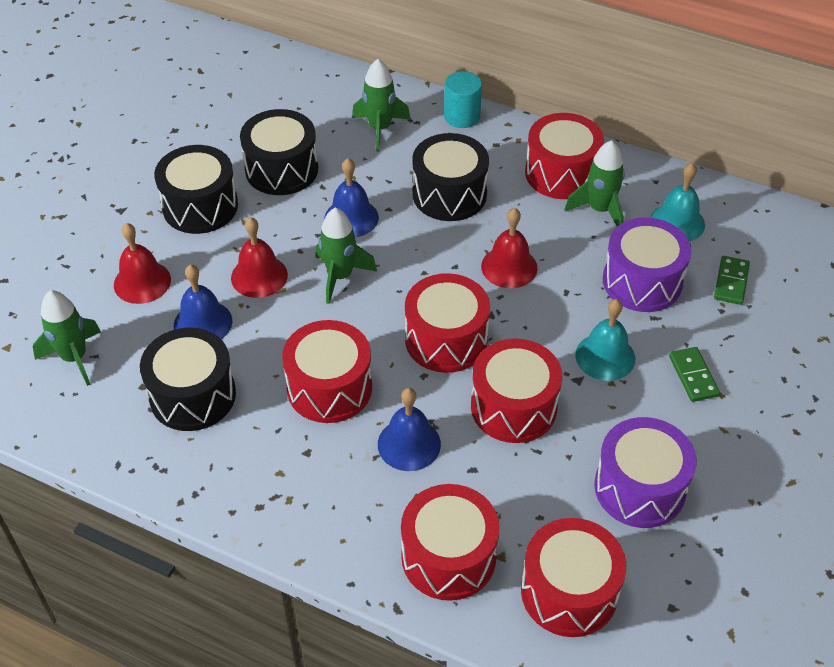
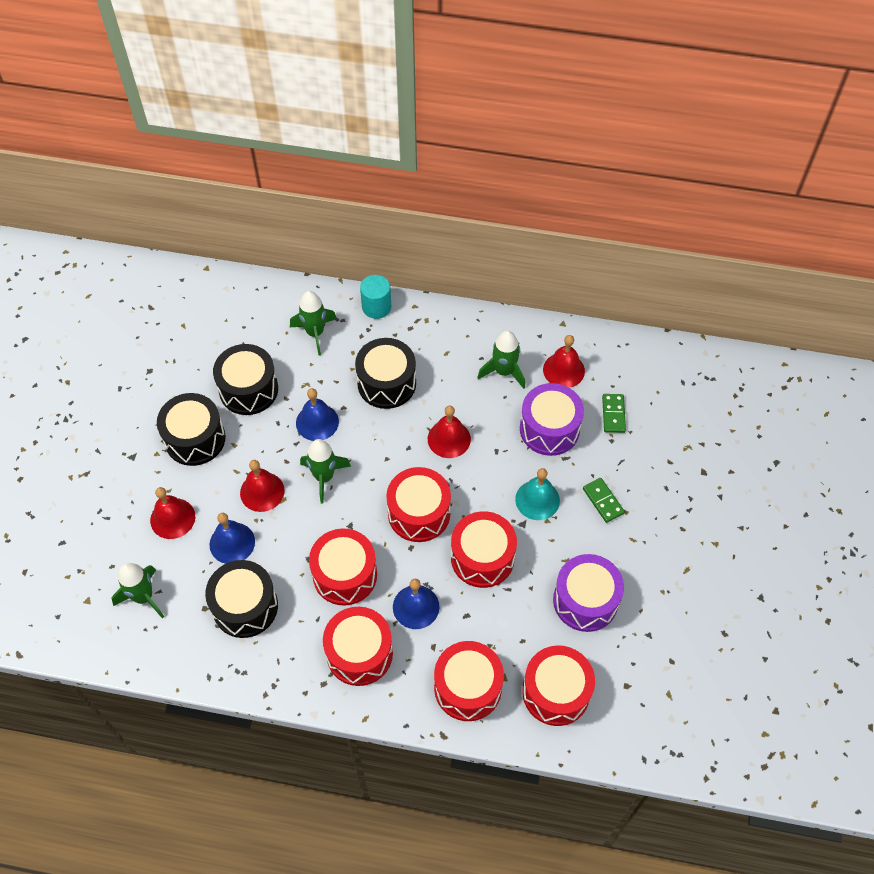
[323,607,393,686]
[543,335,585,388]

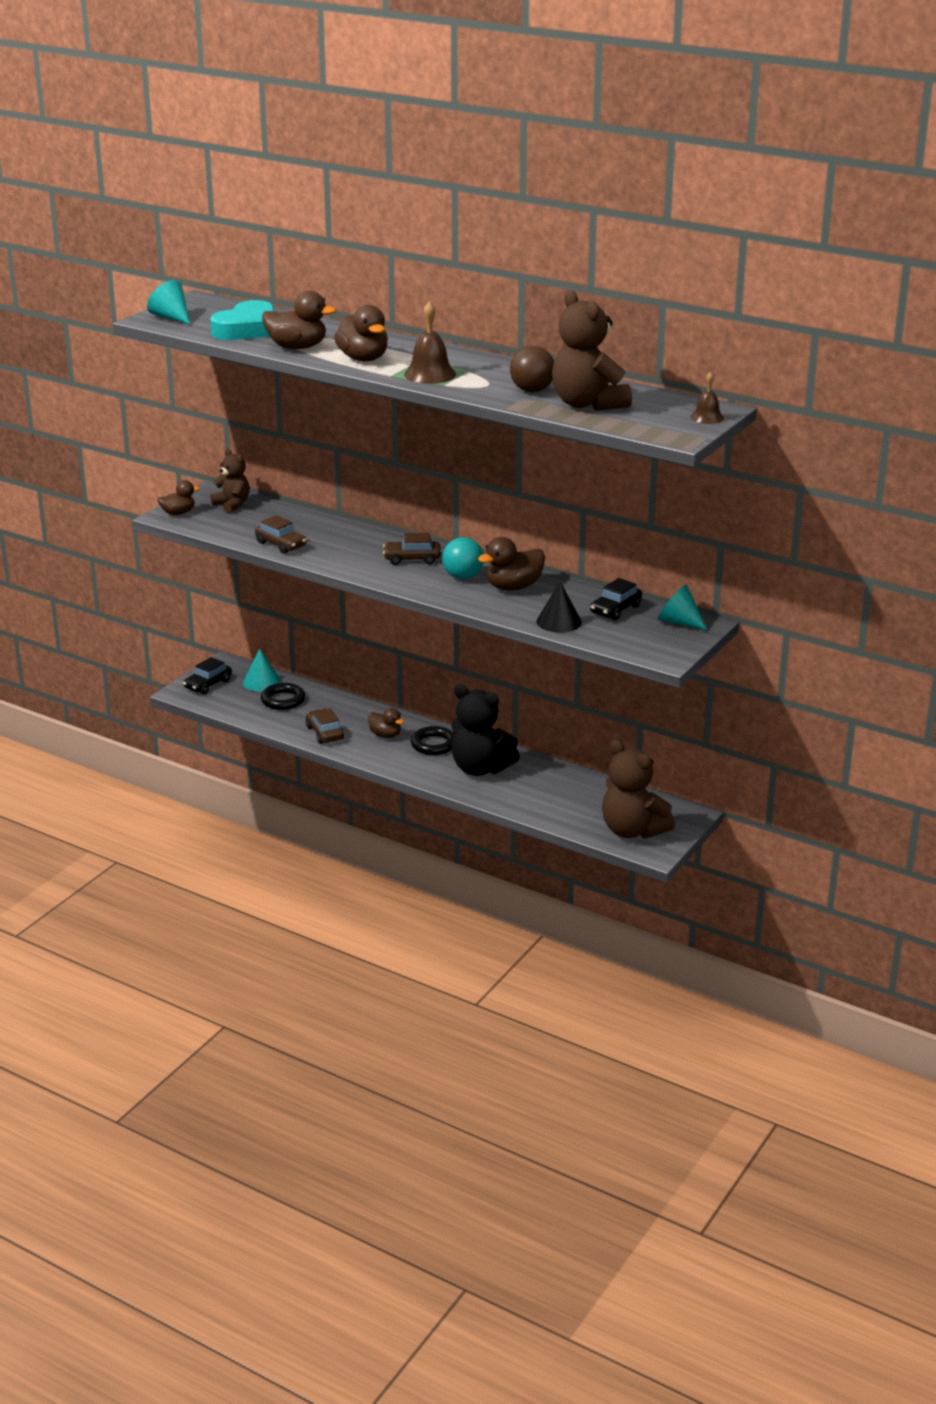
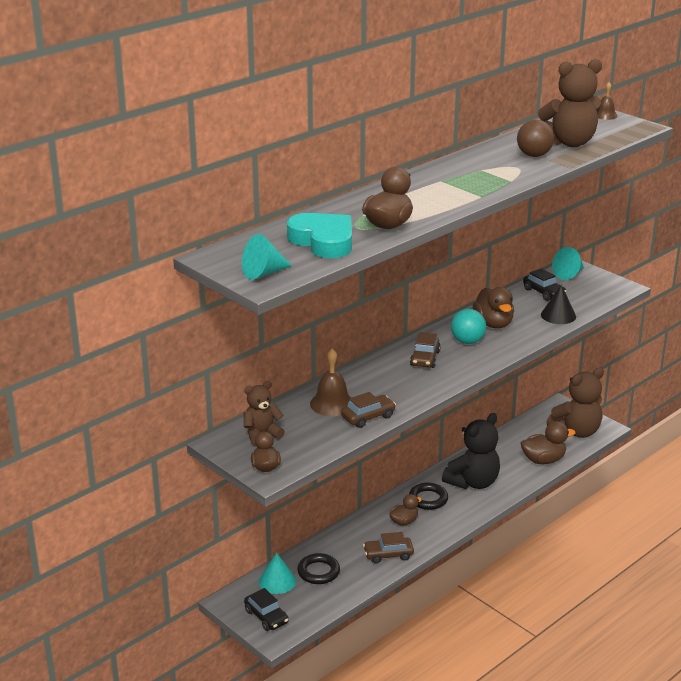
[310,349,351,416]
[521,421,575,464]

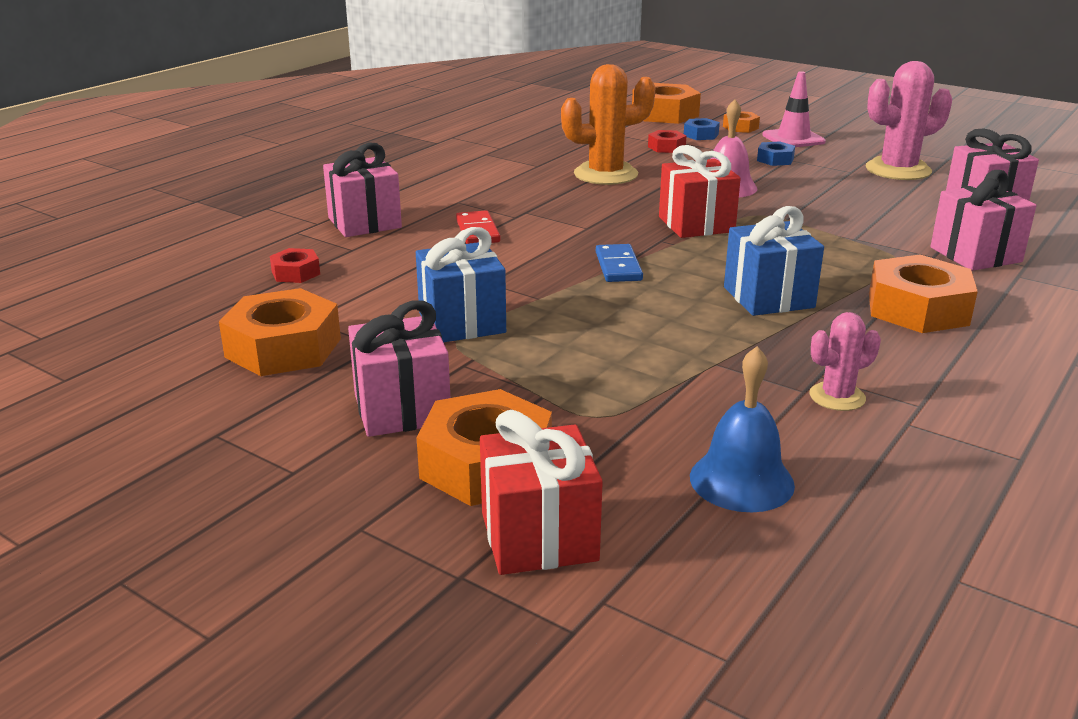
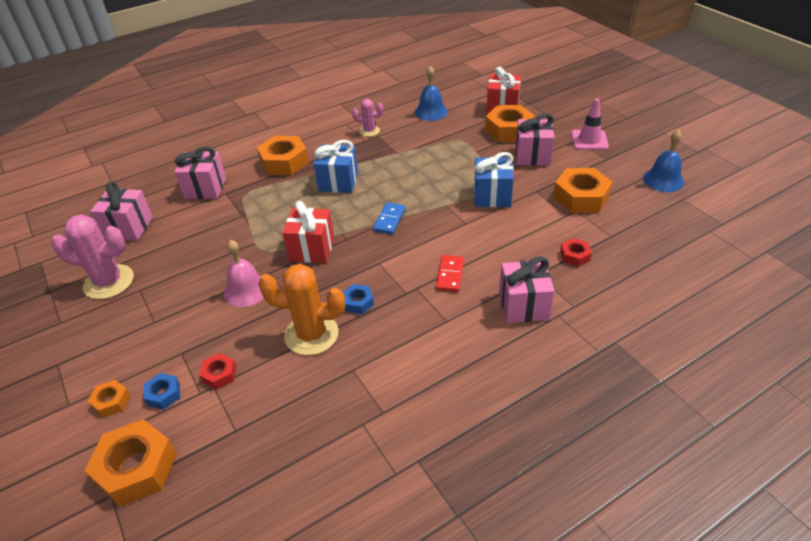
[343,284,374,314]
[571,98,609,150]
[643,130,684,192]

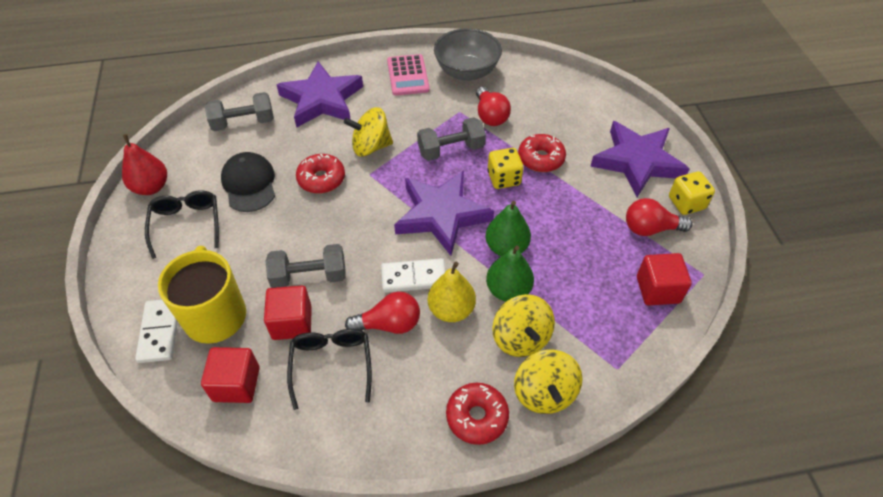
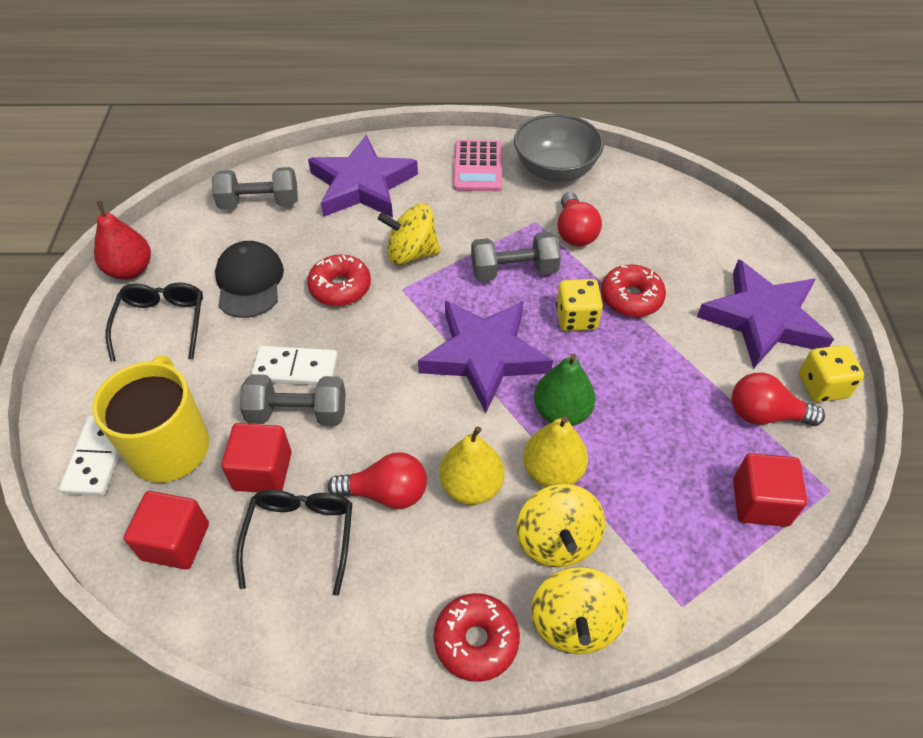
[251,346,338,385]
[523,416,588,487]

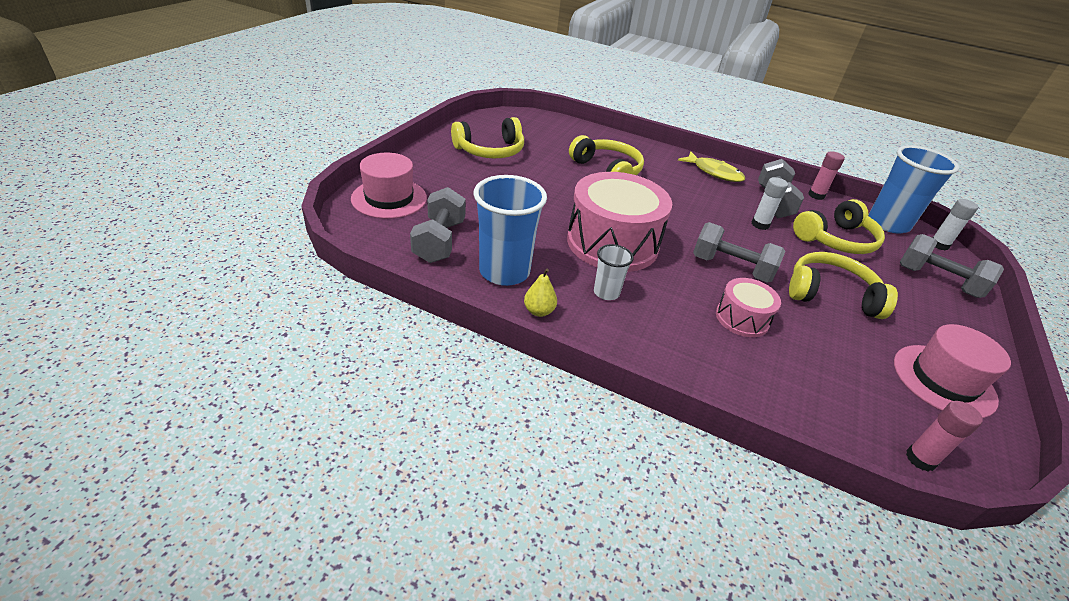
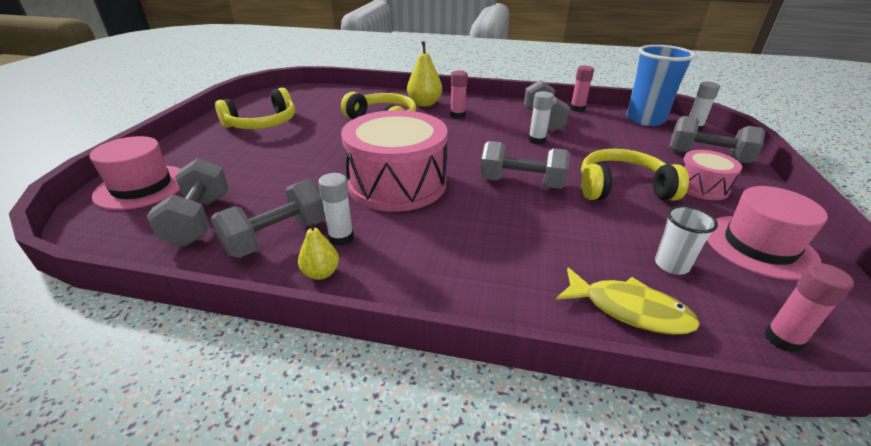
[211,179,326,258]
[318,173,354,246]
[407,41,442,107]
[450,70,468,119]
[556,267,700,335]
[655,206,718,274]
[682,150,742,200]
[793,199,885,254] (first image)

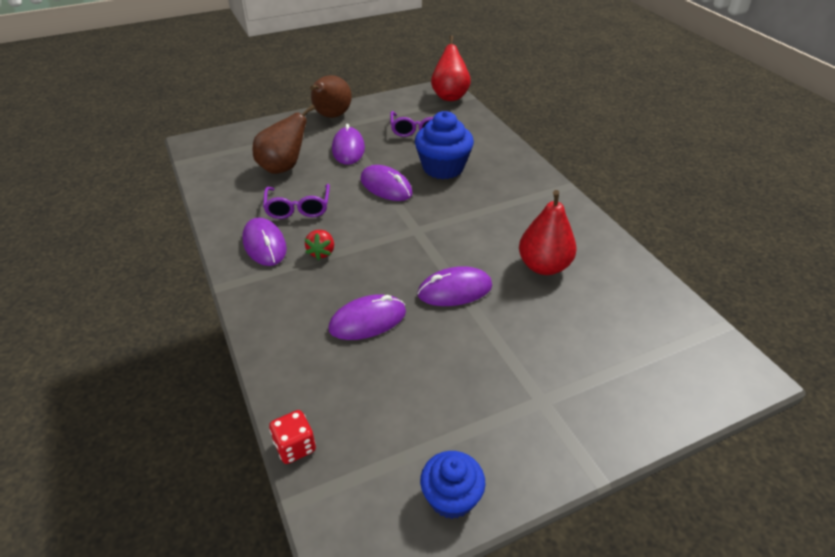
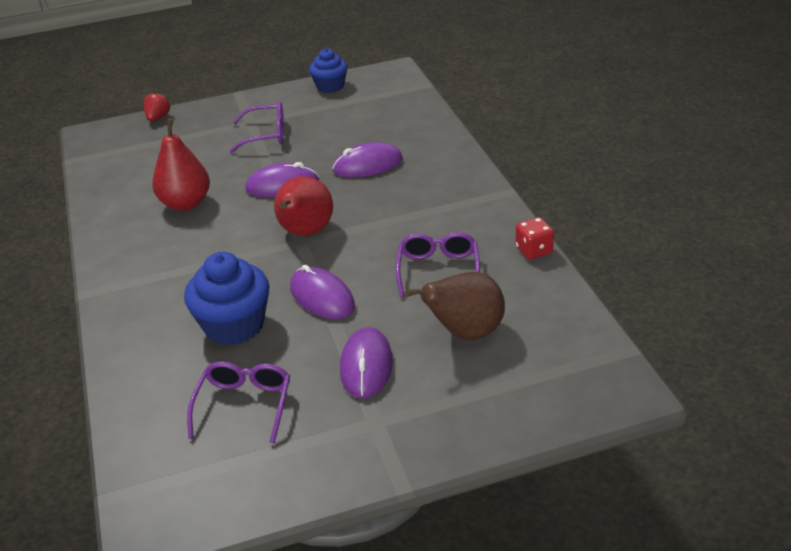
[144,91,171,121]
[229,101,284,153]
[274,176,333,236]
[516,217,554,260]
[242,218,287,266] (first image)
[310,75,352,118] (first image)

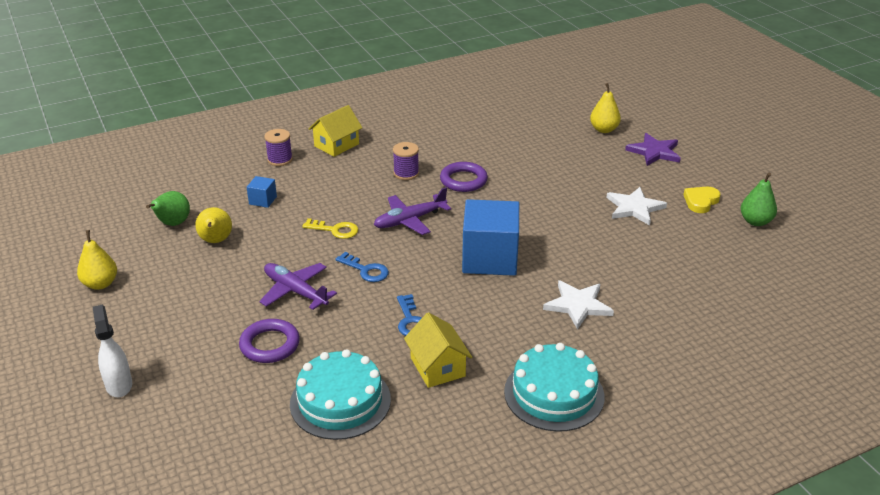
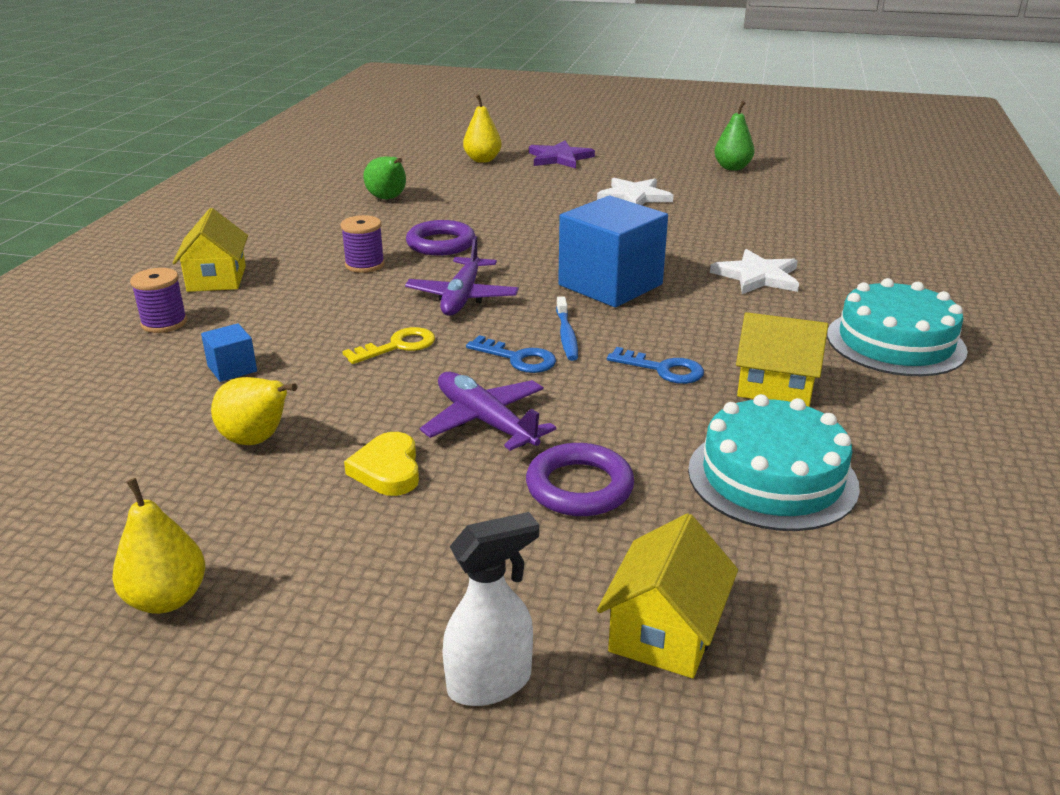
[344,432,419,496]
[363,157,406,199]
[420,372,557,451]
[442,512,539,706]
[466,335,556,373]
[556,296,578,361]
[597,513,738,678]

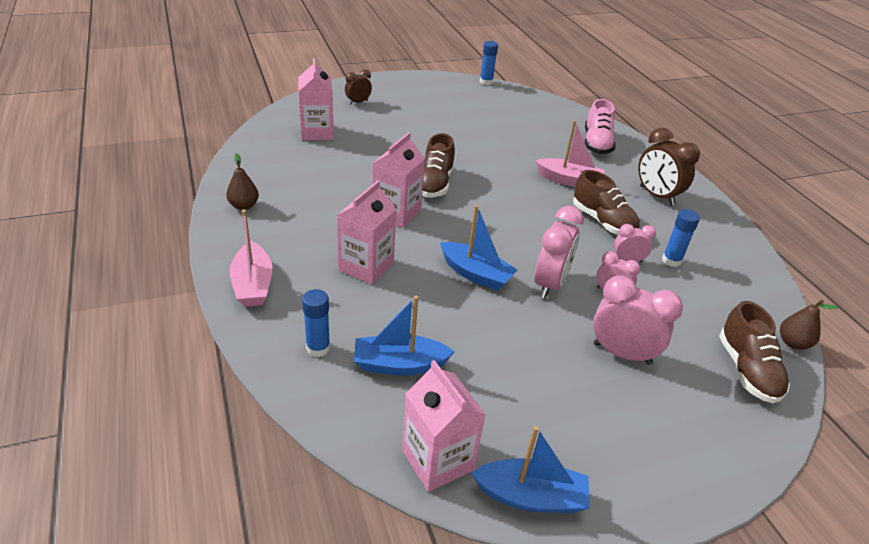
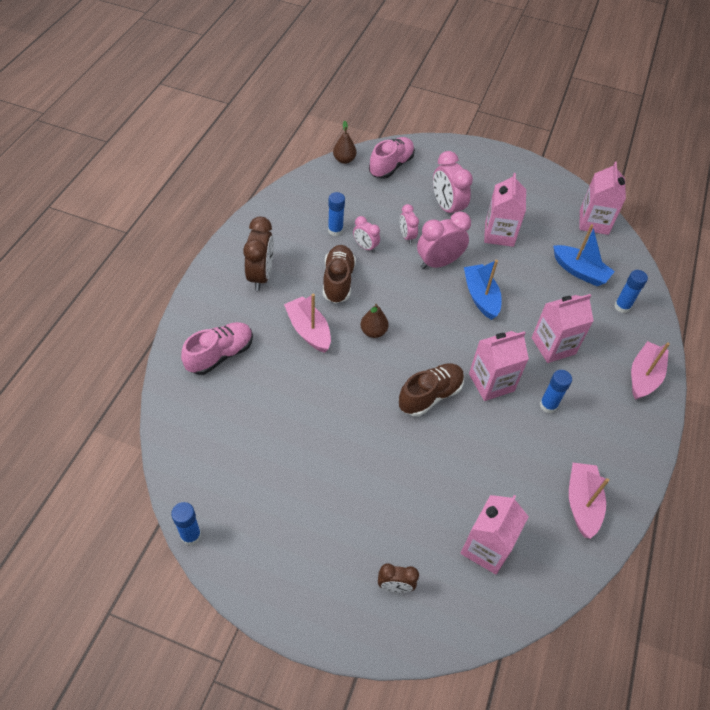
[361,304,389,338]
[369,137,415,179]
[484,173,526,247]
[540,370,572,413]
[569,463,609,539]
[471,426,590,513] (first image)

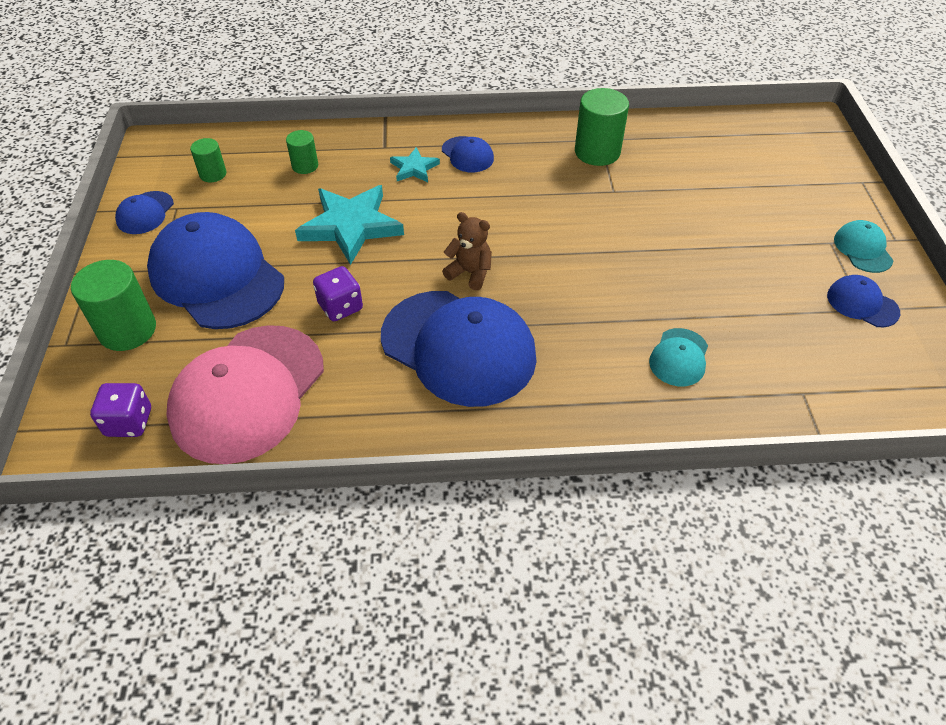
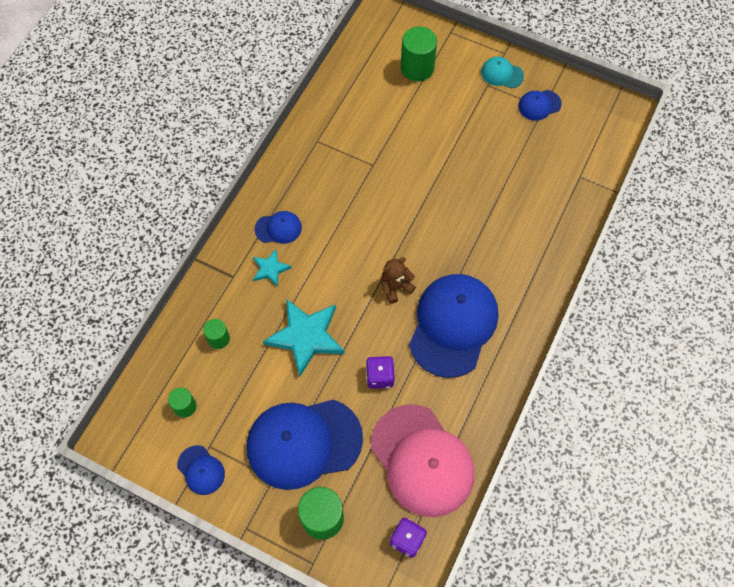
[401,26,437,81]
[409,274,498,378]
[649,328,708,386] (first image)

